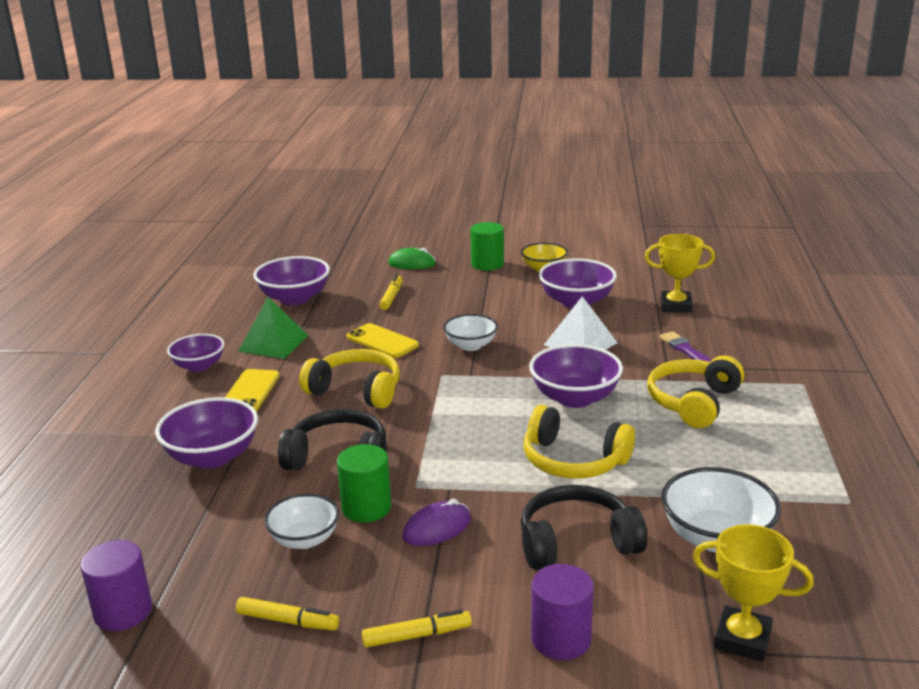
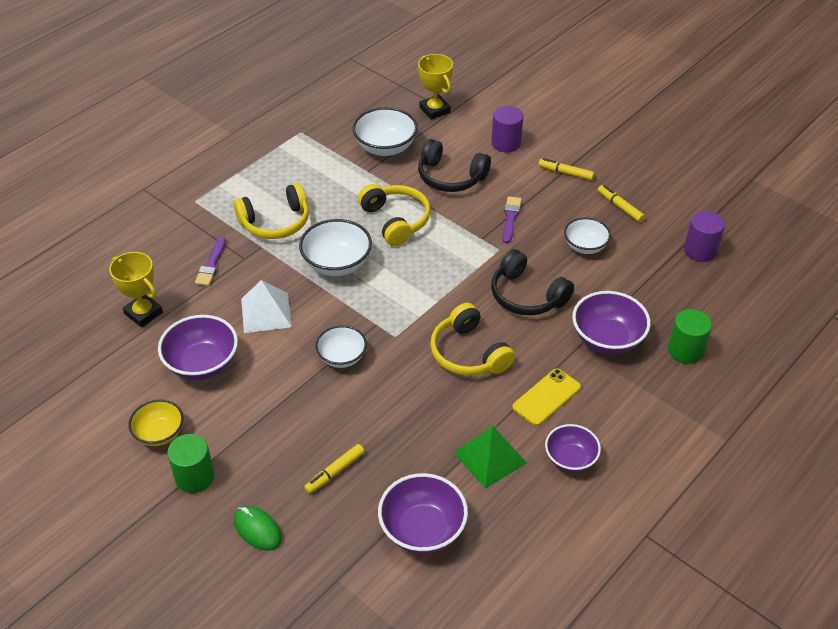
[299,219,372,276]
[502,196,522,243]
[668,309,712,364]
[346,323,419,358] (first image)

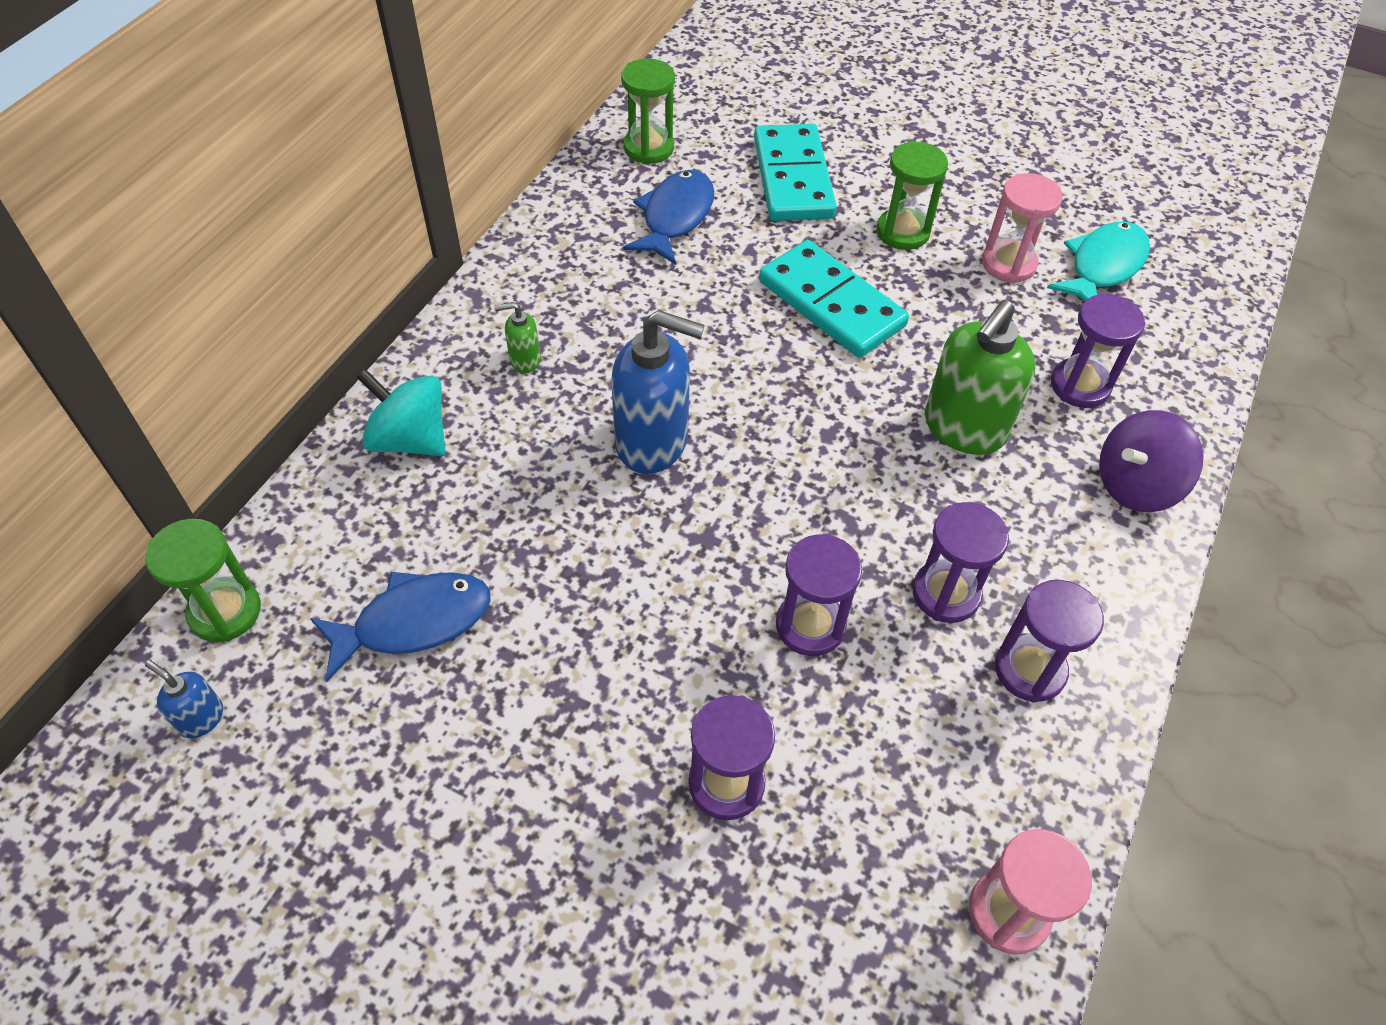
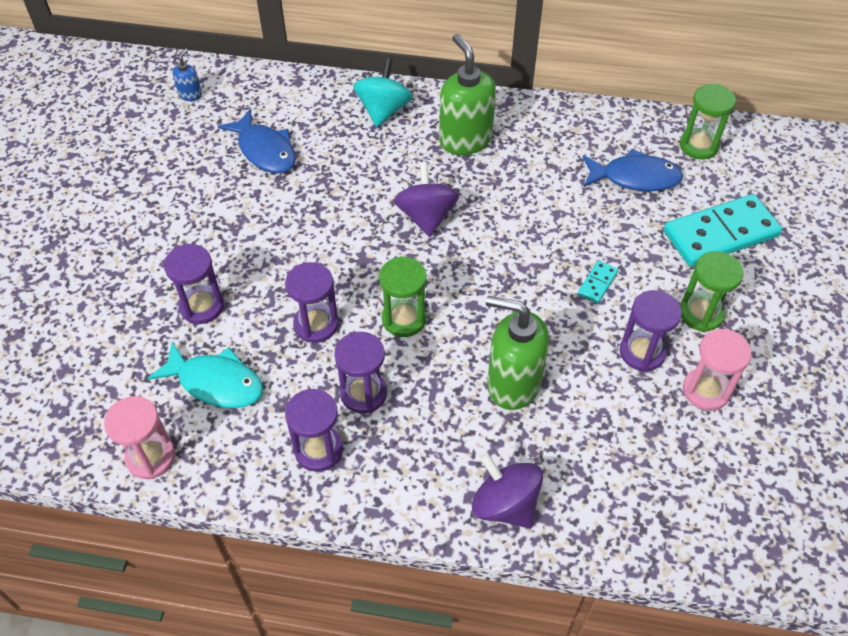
[147,342,263,408]
[379,256,427,337]
[394,162,459,237]
[439,34,496,155]
[578,260,618,303]
[620,290,682,372]

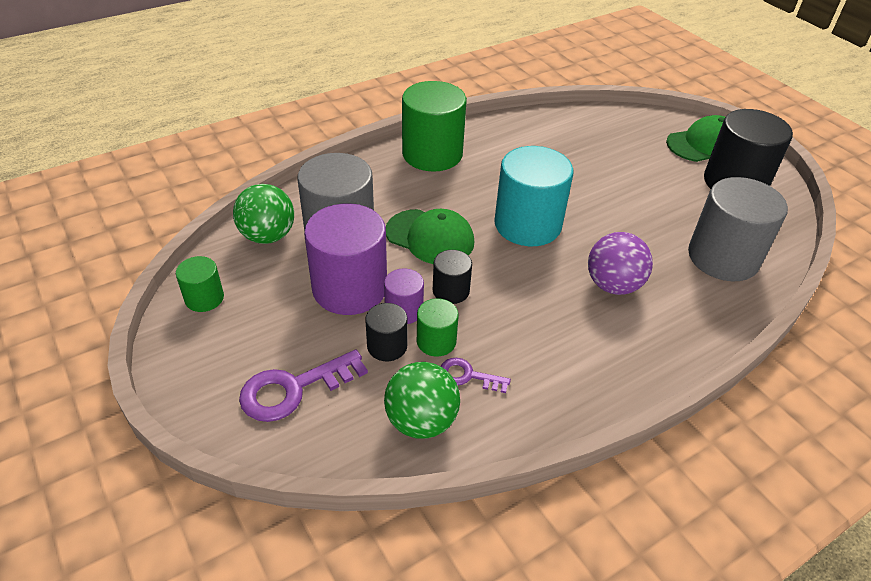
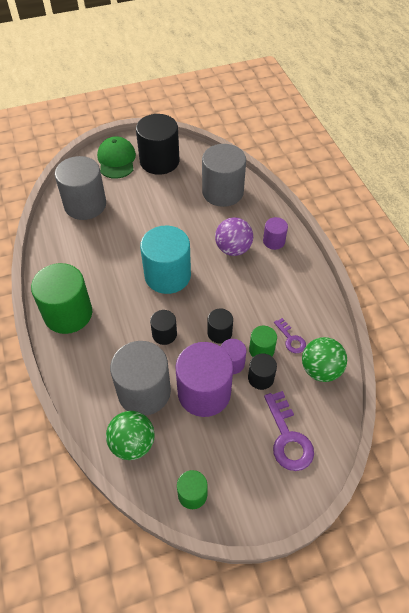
[55,156,106,220]
[150,310,177,345]
[263,217,288,250]
[274,318,306,353]

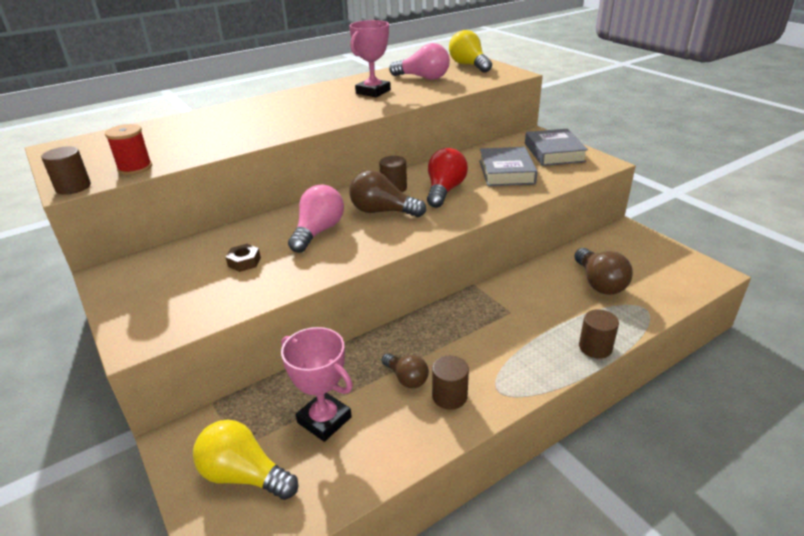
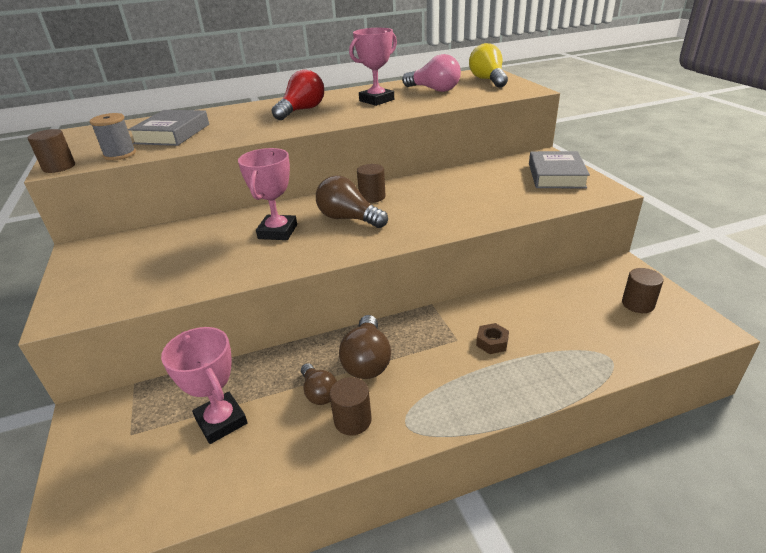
[90,113,136,160]
[128,110,209,146]
[238,148,297,240]
[271,70,324,120]
[339,315,391,379]
[476,323,509,354]
[622,268,663,313]
[193,420,298,500] (first image)

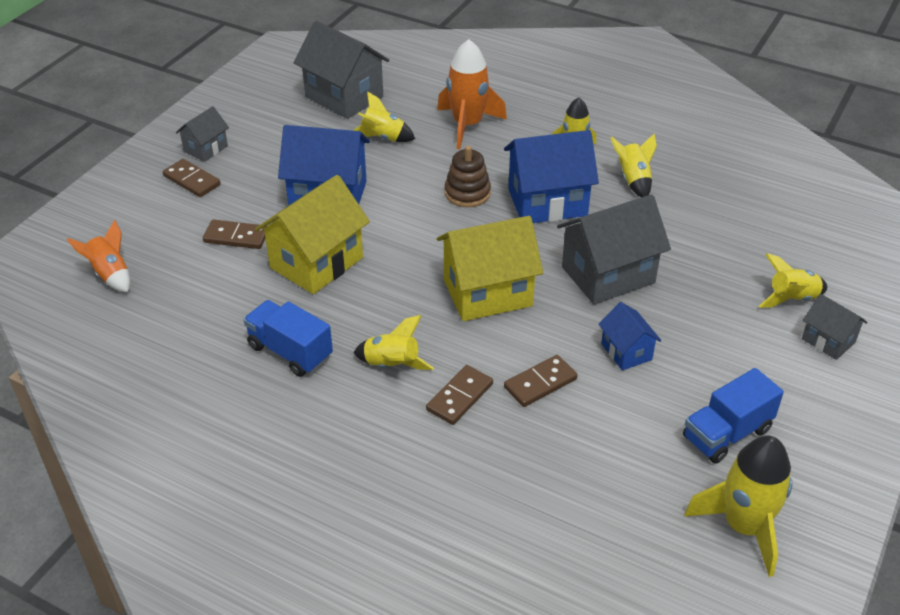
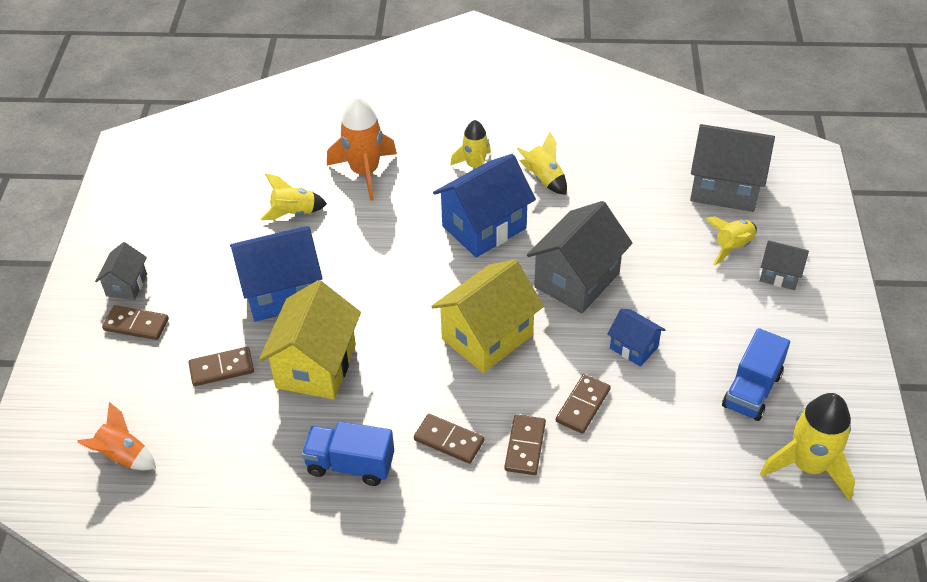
[414,414,484,464]
[690,124,775,212]
[445,146,491,207] (first image)

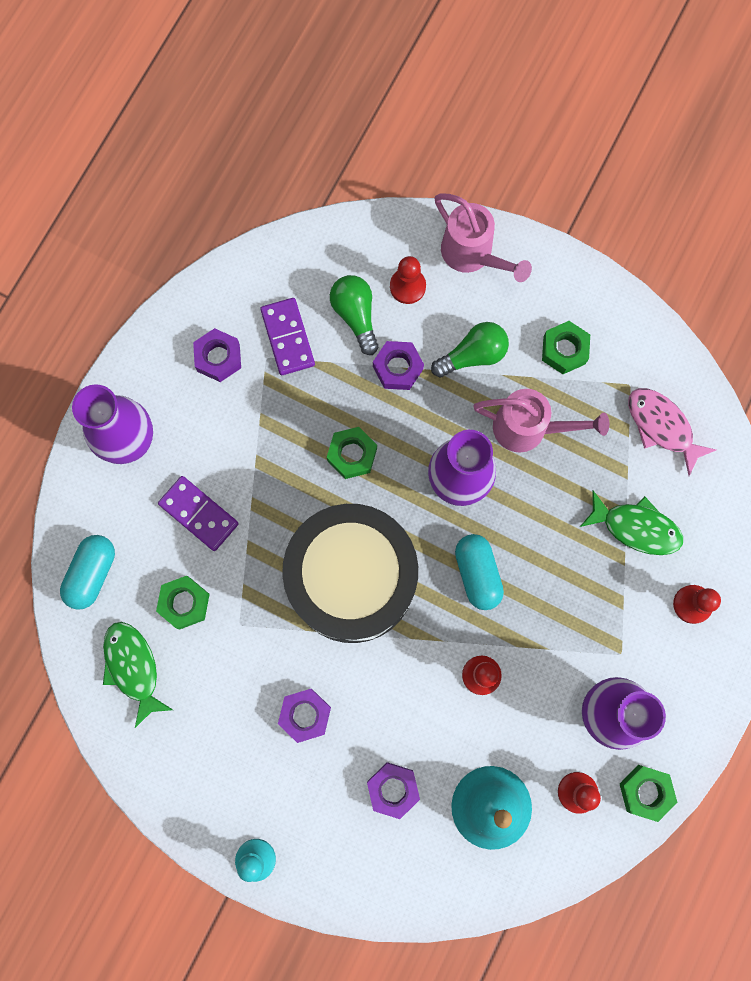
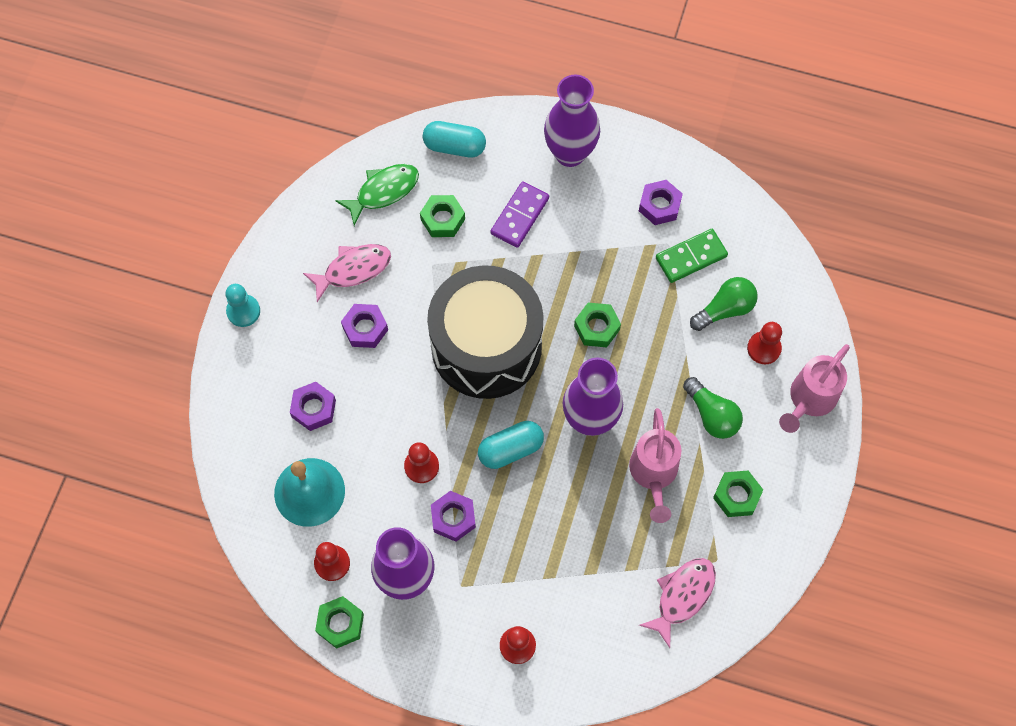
[303,244,391,302]
[431,491,476,542]
[656,229,728,283]
[580,490,683,555] (first image)

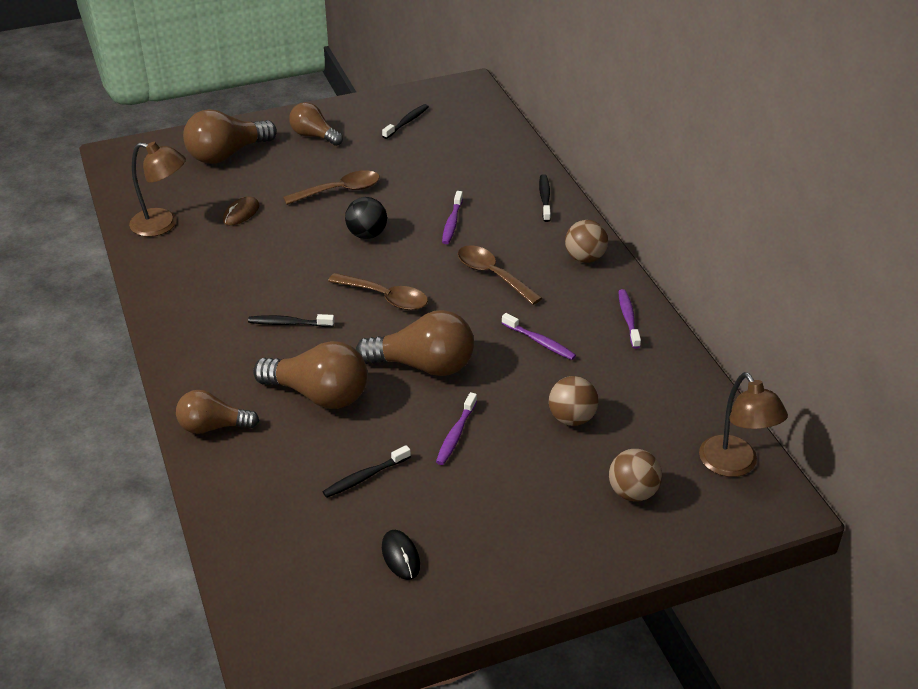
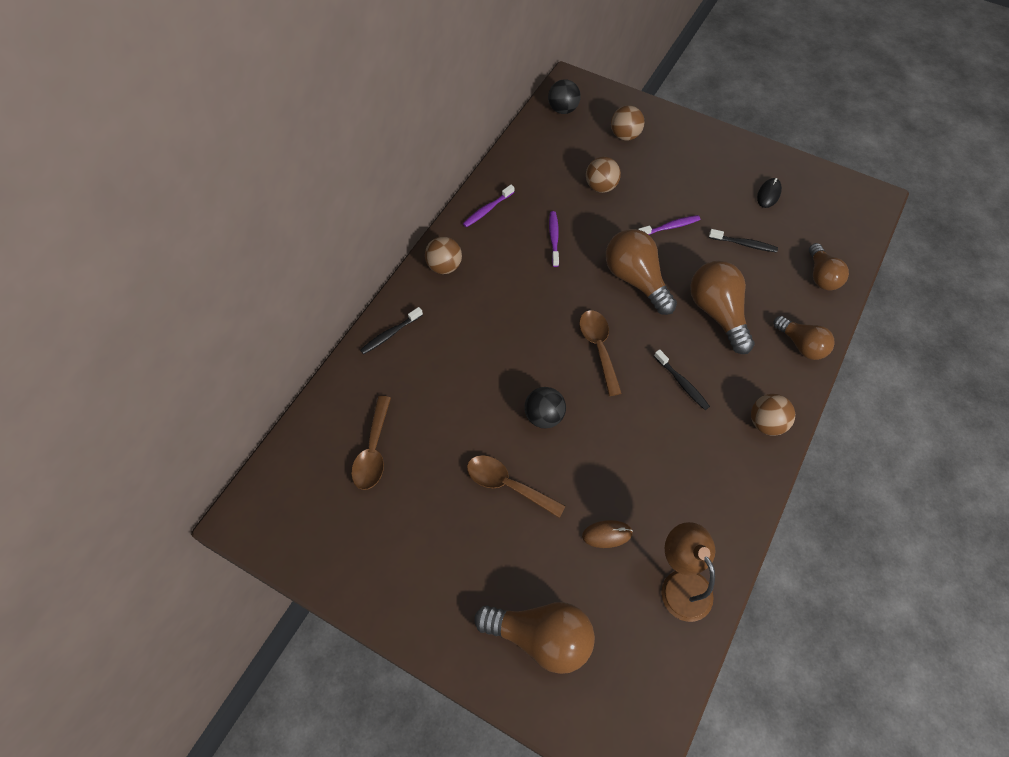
[351,396,391,490]
[548,79,581,114]
[751,394,795,436]
[809,243,849,290]
[382,104,429,139] (first image)
[442,191,463,244] (first image)

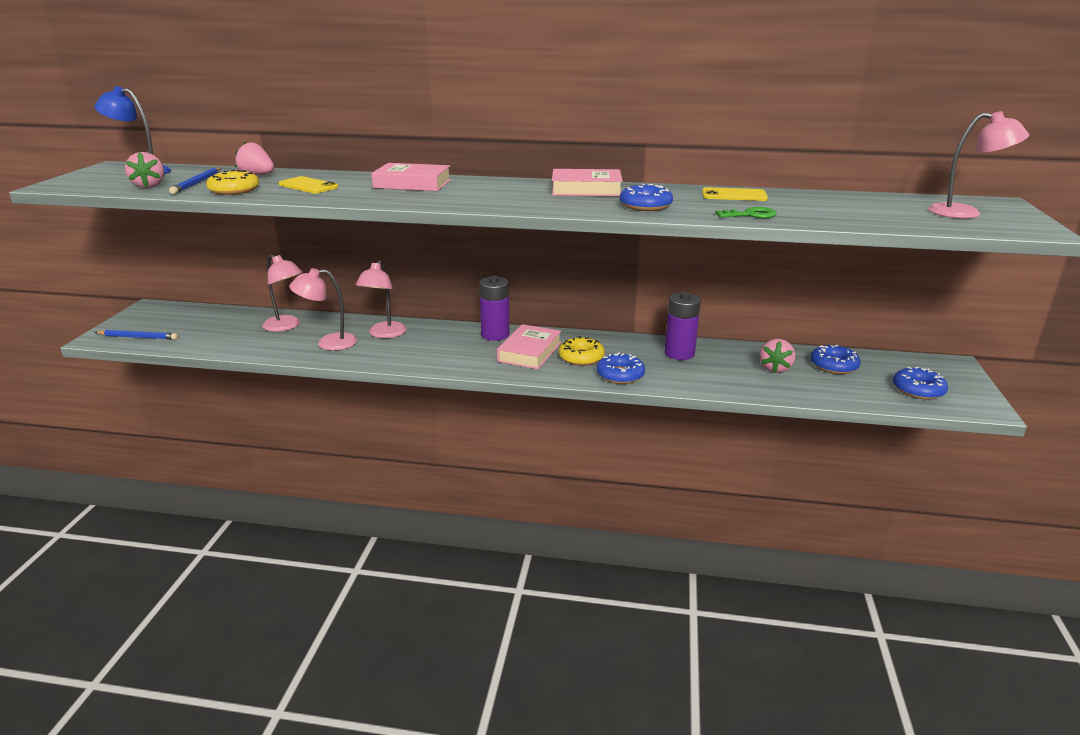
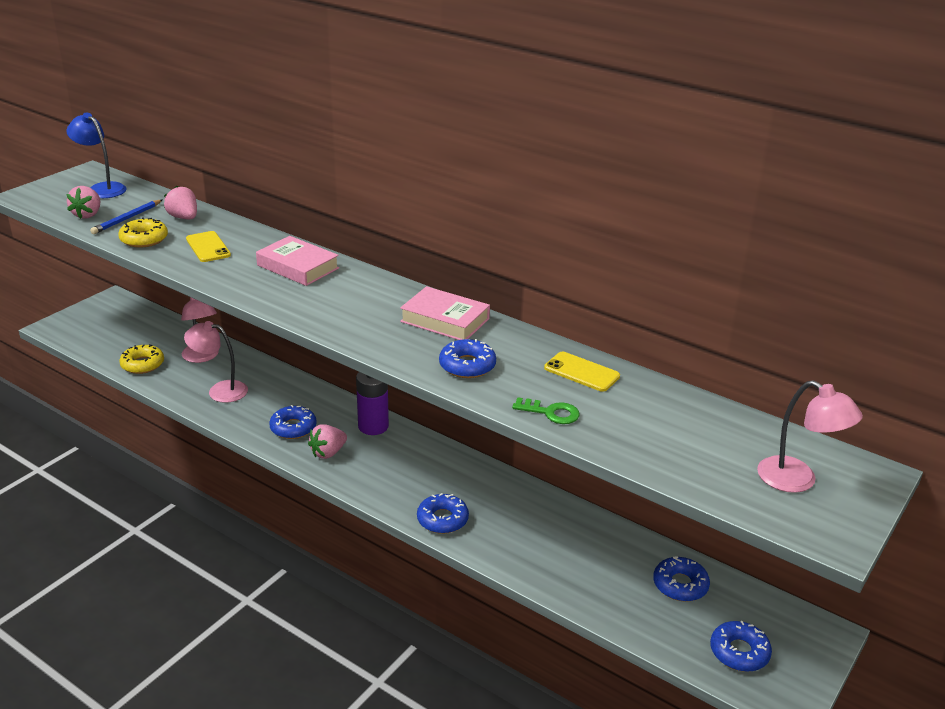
[119,344,164,374]
[269,405,317,439]
[308,424,347,459]
[95,330,178,340] (first image)
[356,260,407,338] (first image)
[497,324,561,369] (first image)
[665,292,701,360] (first image)

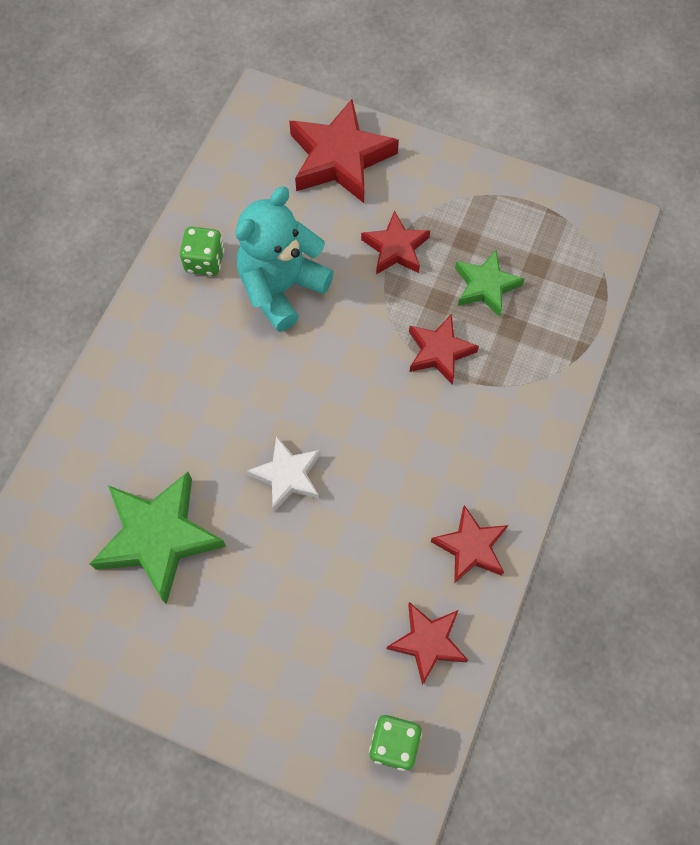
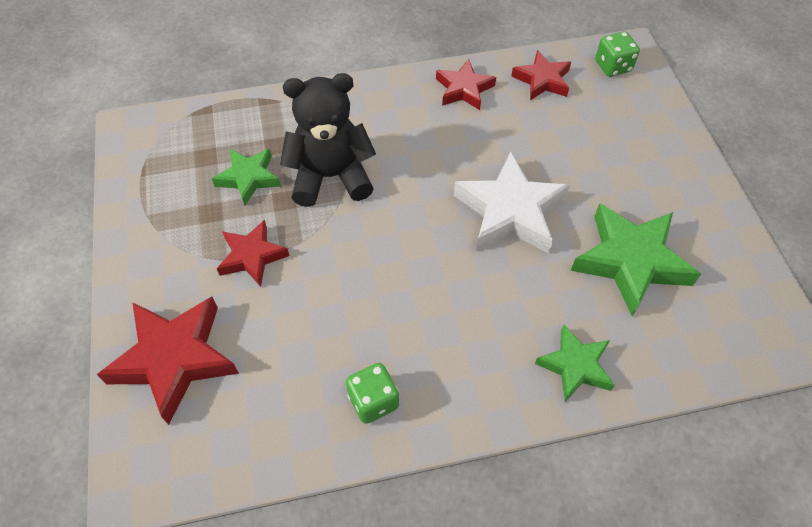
[280,73,376,207]
[454,152,570,254]
[535,325,615,402]
[236,187,334,332] (first image)

